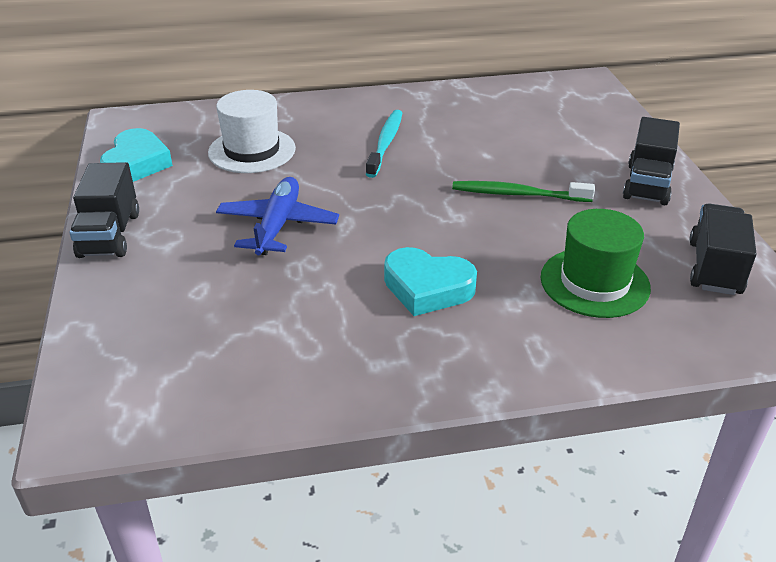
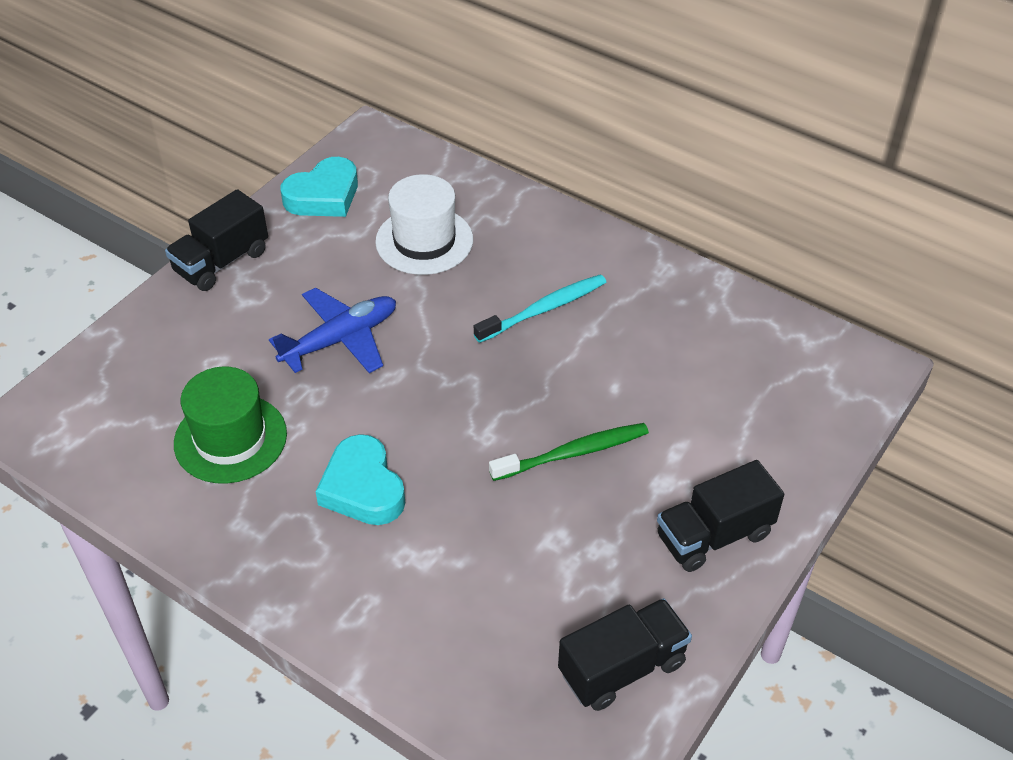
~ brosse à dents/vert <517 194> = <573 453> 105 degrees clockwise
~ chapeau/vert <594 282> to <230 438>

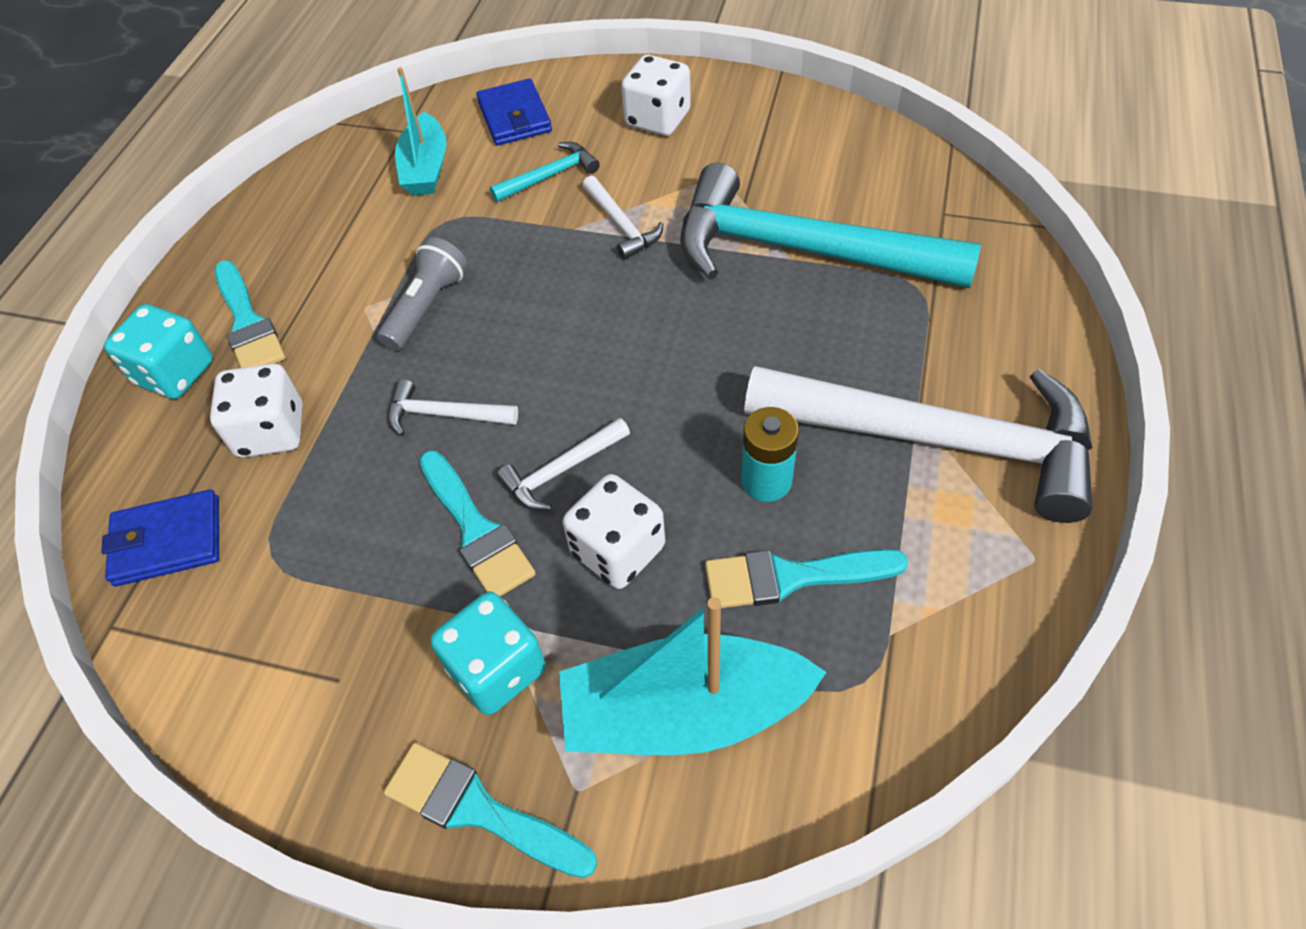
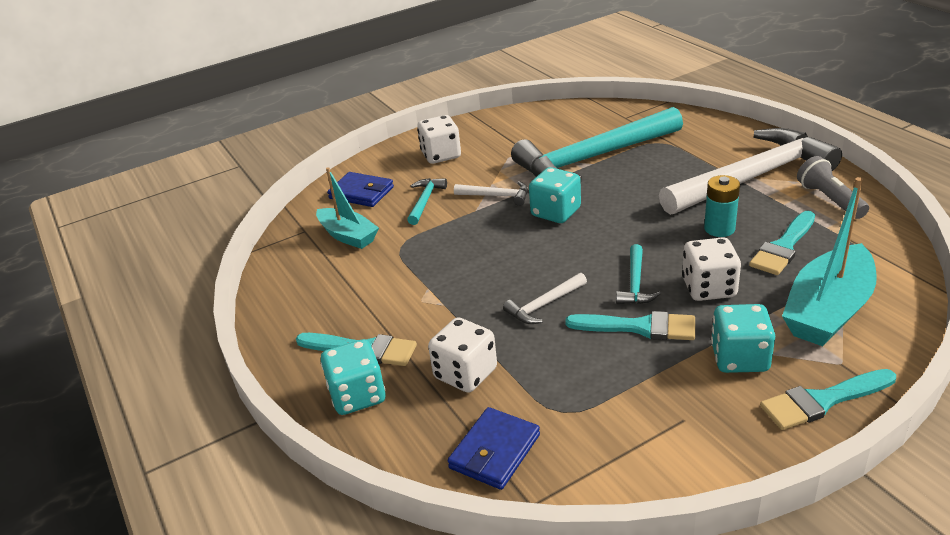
~ lampe de poche/gris <427 307> to <829 200>
~ marteau/blanc <561 471> to marteau/turquoise <635 283>
+ dé/turquoise <555 212>

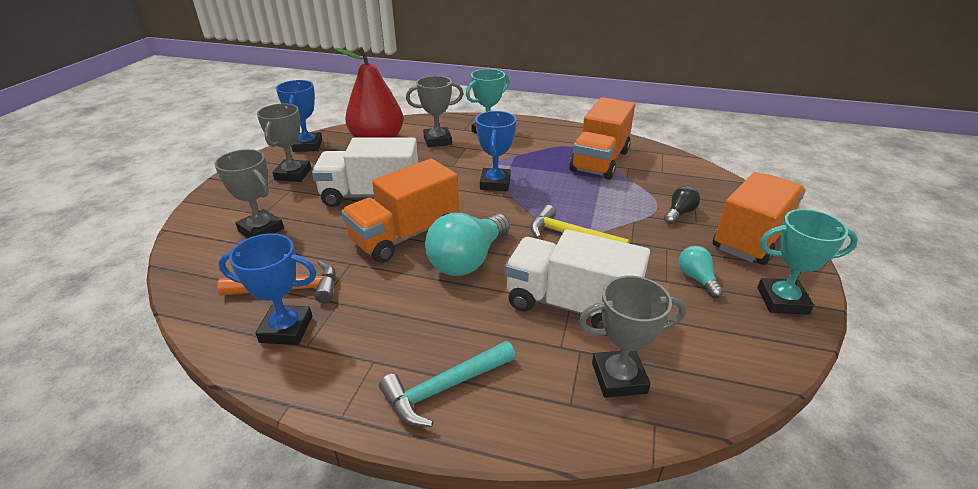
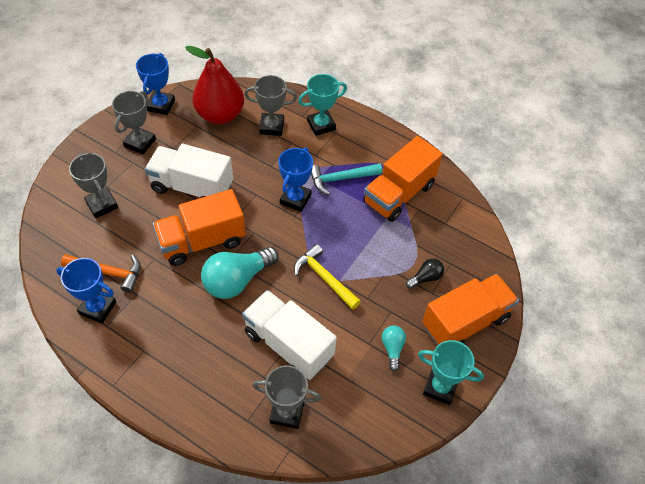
~ marteau/turquoise <444 388> to <341 179>

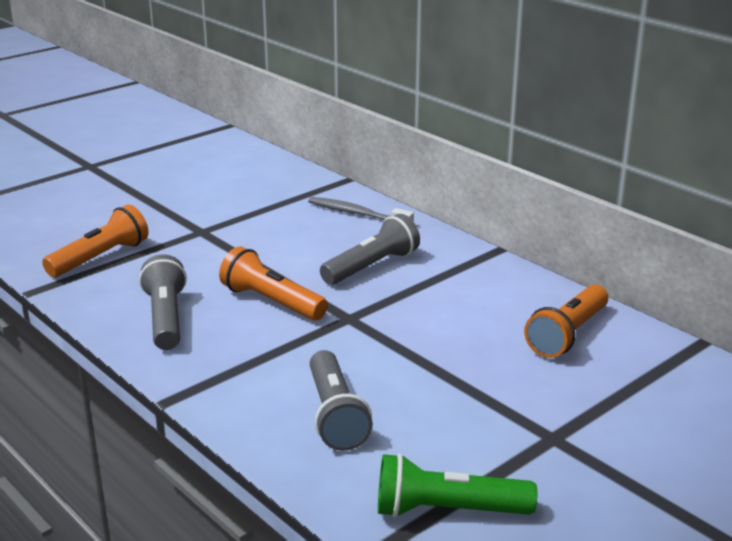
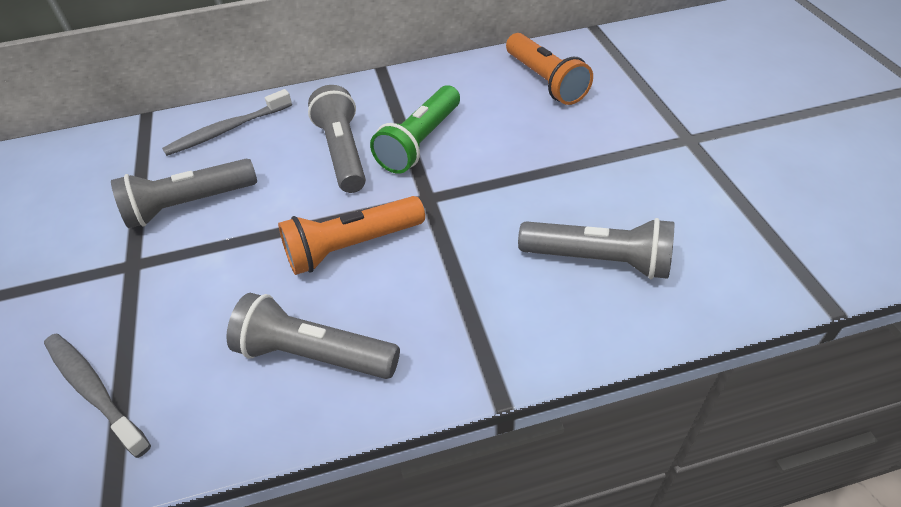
~ lampe de poche/orange <100 258> to brosse à dents/gris <94 391>
~ lampe de poche/vert <447 510> to <420 142>
+ lampe de poche/gris <189 205>

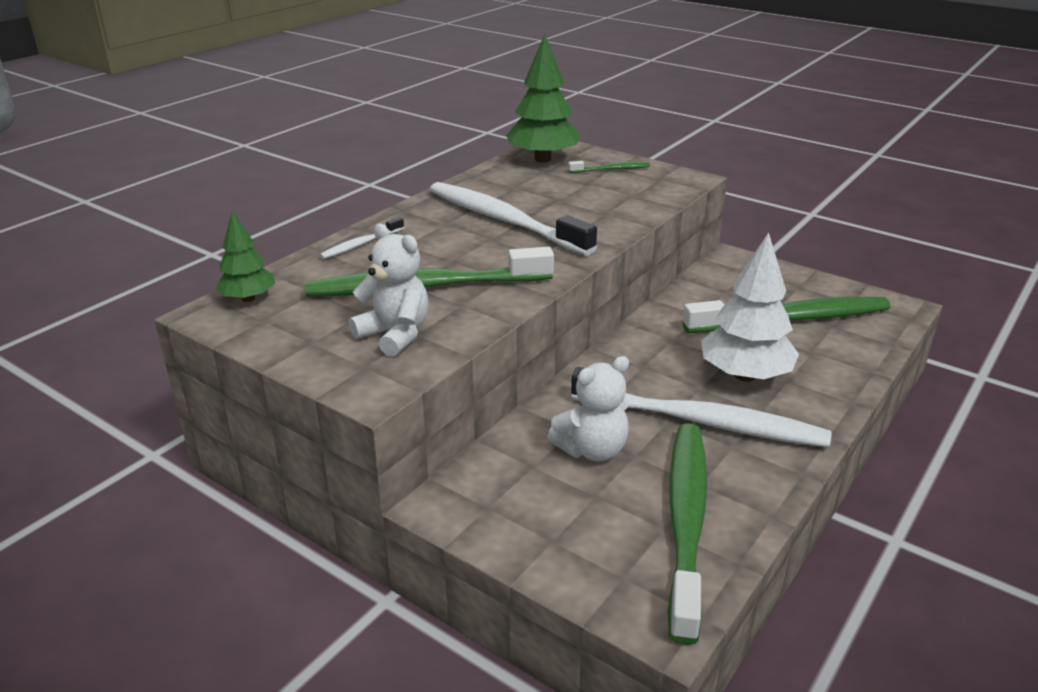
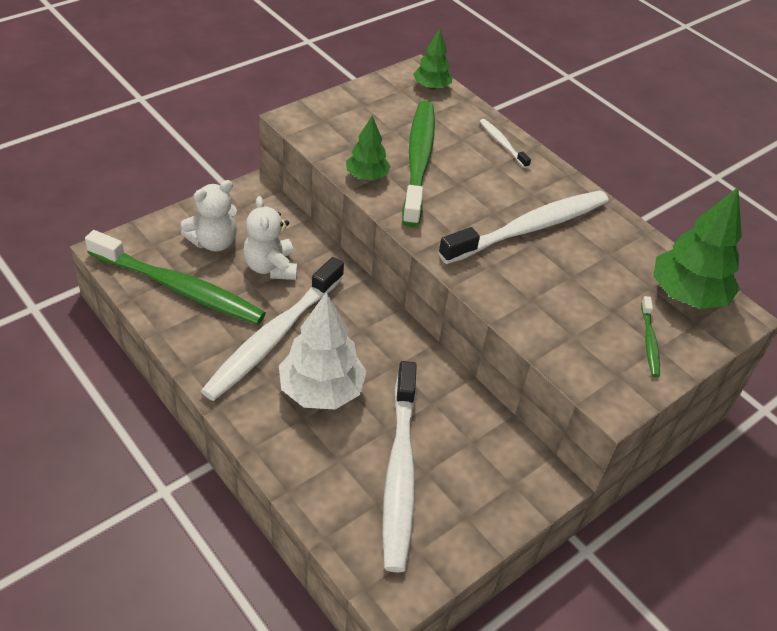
~ ours en peluche/blanc <395 335> to <214 242>
~ brosse à dents/vert <792 319> to brosse à dents/blanc <400 473>
+ arbre/vert <367 176>

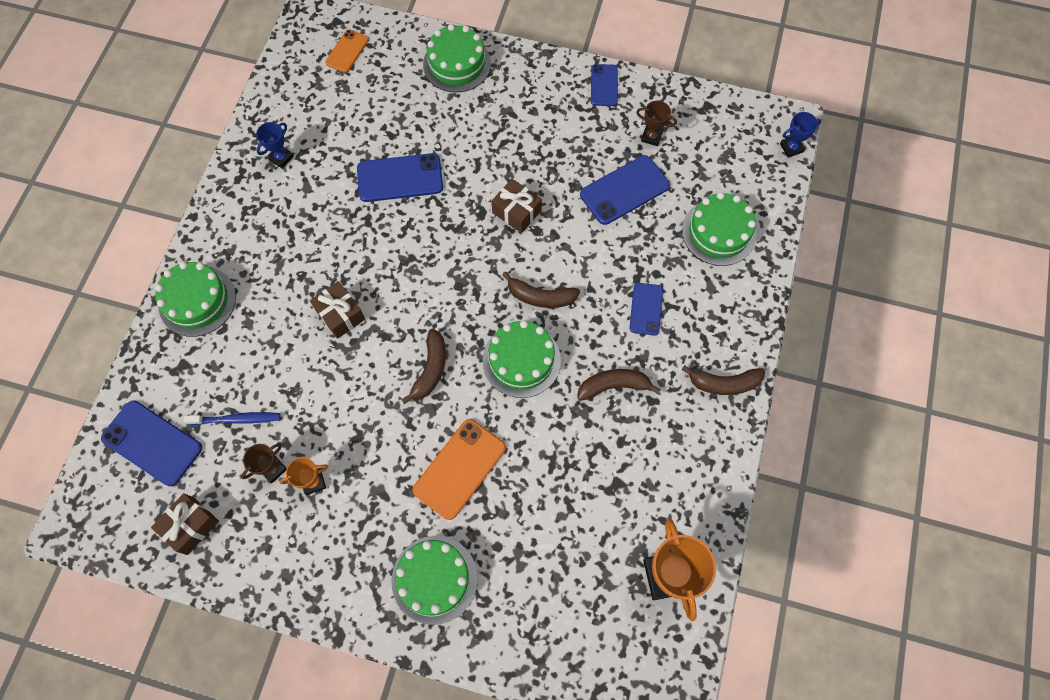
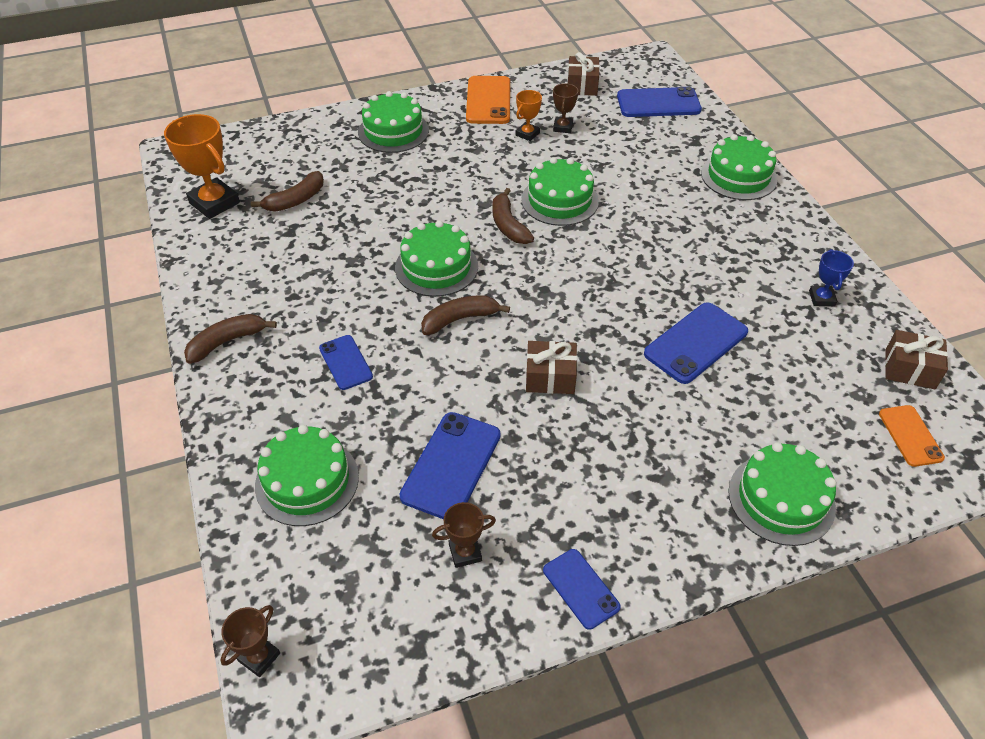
- brosse à dents/bleu <236 419>
~ cadeau/marron <340 315> to <909 369>
~ téléphone/orange <460 469> to <488 100>
~ banane/marron <614 386> to <295 200>
~ trophée/bleu <791 148> to trophée/marron <259 657>
+ gâteau/vert <559 200>

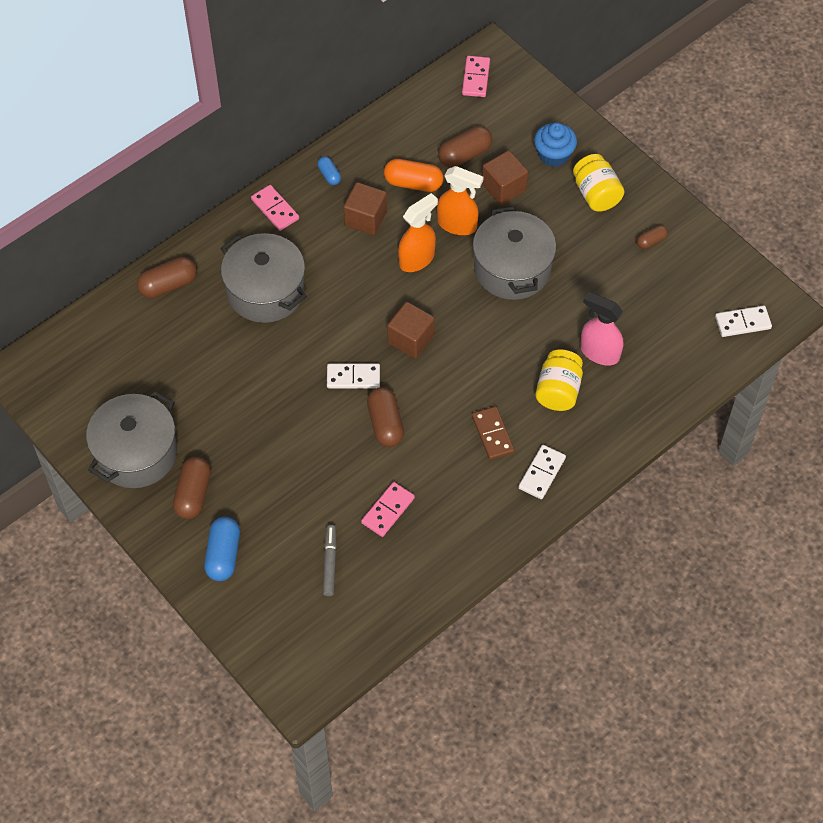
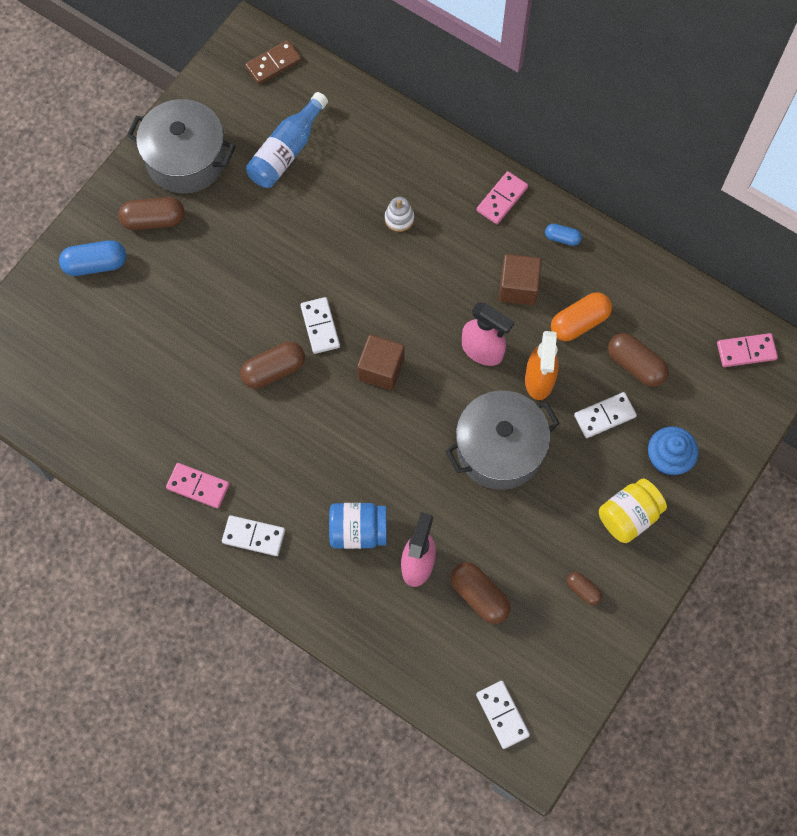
~ gélule/marron <168 285> to <479 596>
~ marmite/gris <265 291> to jouet à empiler/blanc <399 218>
~ gélule/bleu <329 175> = <562 238> 60 degrees clockwise
- feutre/gris <330 562>
~ domino/rose <388 510> to <198 486>
~ gélule/orange <413 183> = <579 322> 60 degrees clockwise
~ vaporisateur/orange <417 259> to vaporisateur/rose <482 350>
~ domino/marron <492 434> to <273 63>
~ cube/marron <504 187> to domino/blanc <604 416>
~ bocal/jaune <558 390> to bocal/bleu <358 531>
+ bouteille/bleu <286 151>

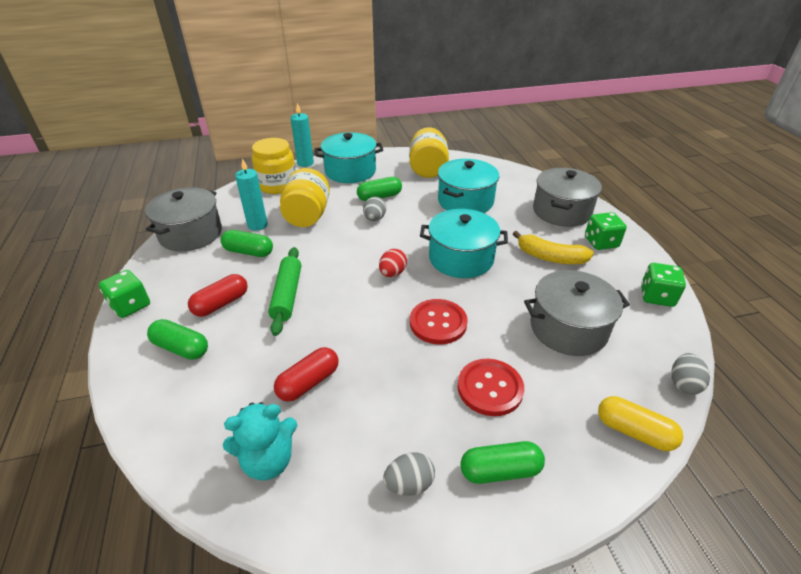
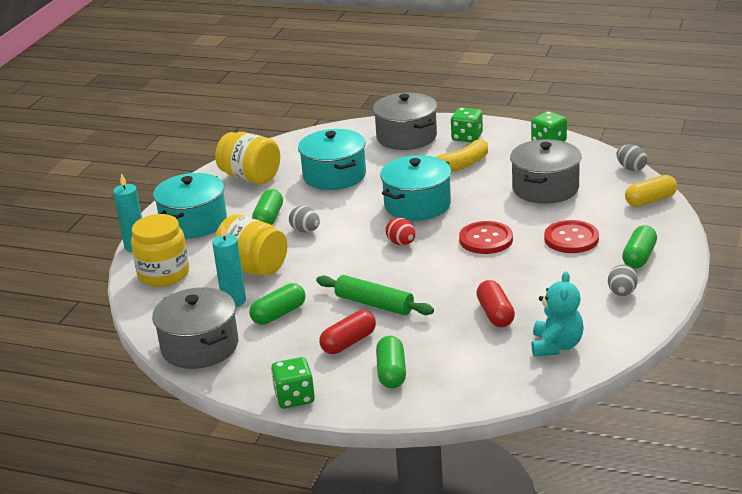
~ gélule/vert <181 348> = <391 372> 60 degrees counterclockwise
~ gélule/rouge <221 303> = <348 342> 60 degrees clockwise

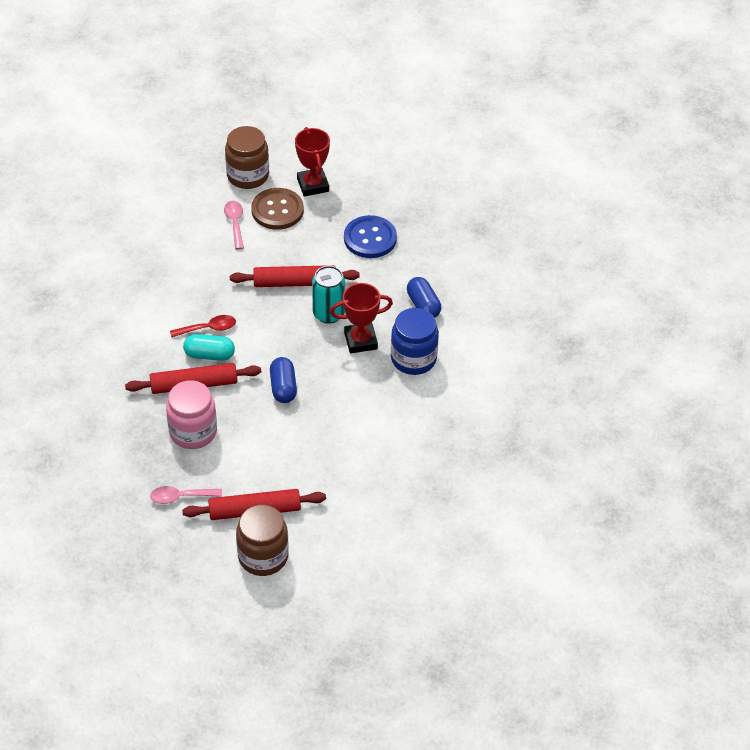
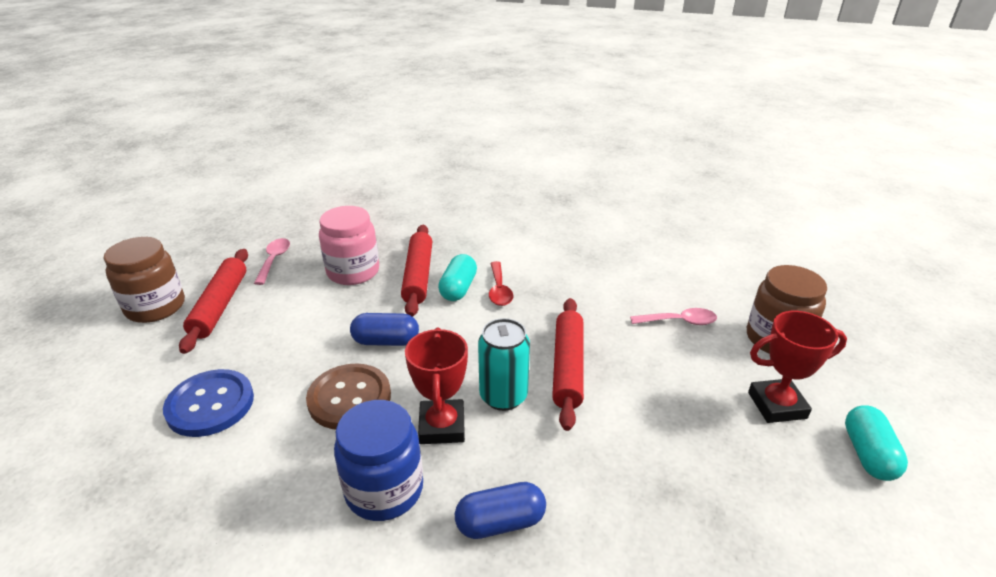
~ bouton/marron <277 210> to <349 398>
~ bouton/bleu <370 238> to <210 404>
+ gélule/turquoise <868 454>

